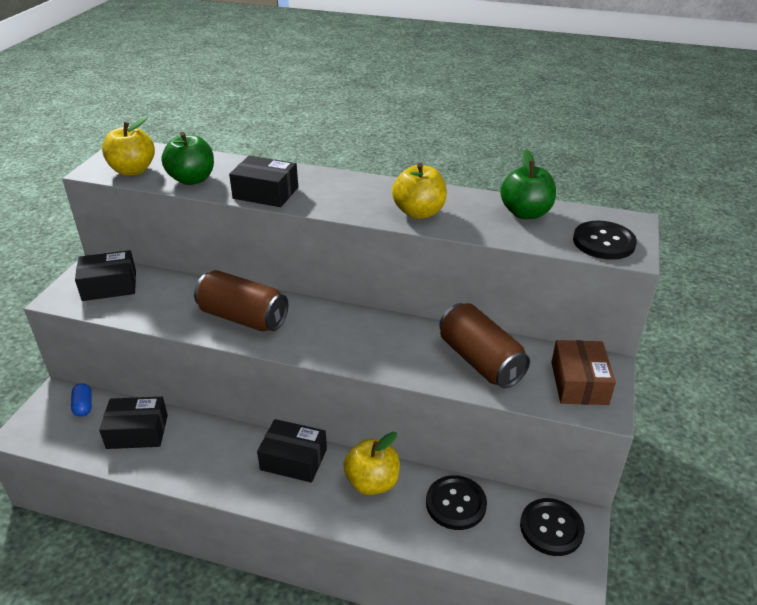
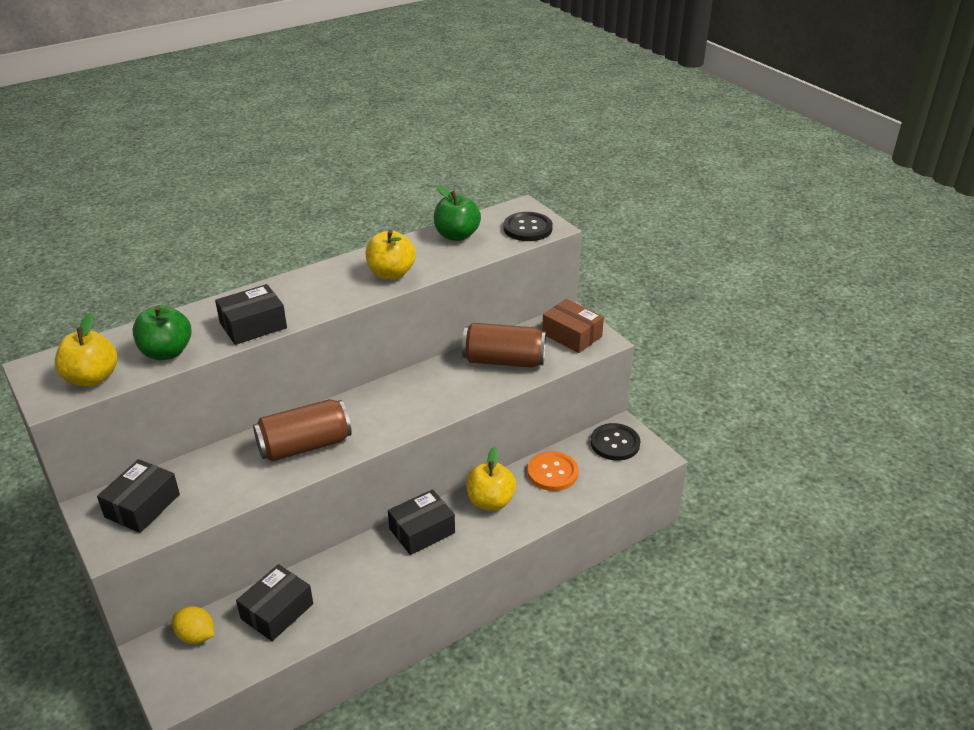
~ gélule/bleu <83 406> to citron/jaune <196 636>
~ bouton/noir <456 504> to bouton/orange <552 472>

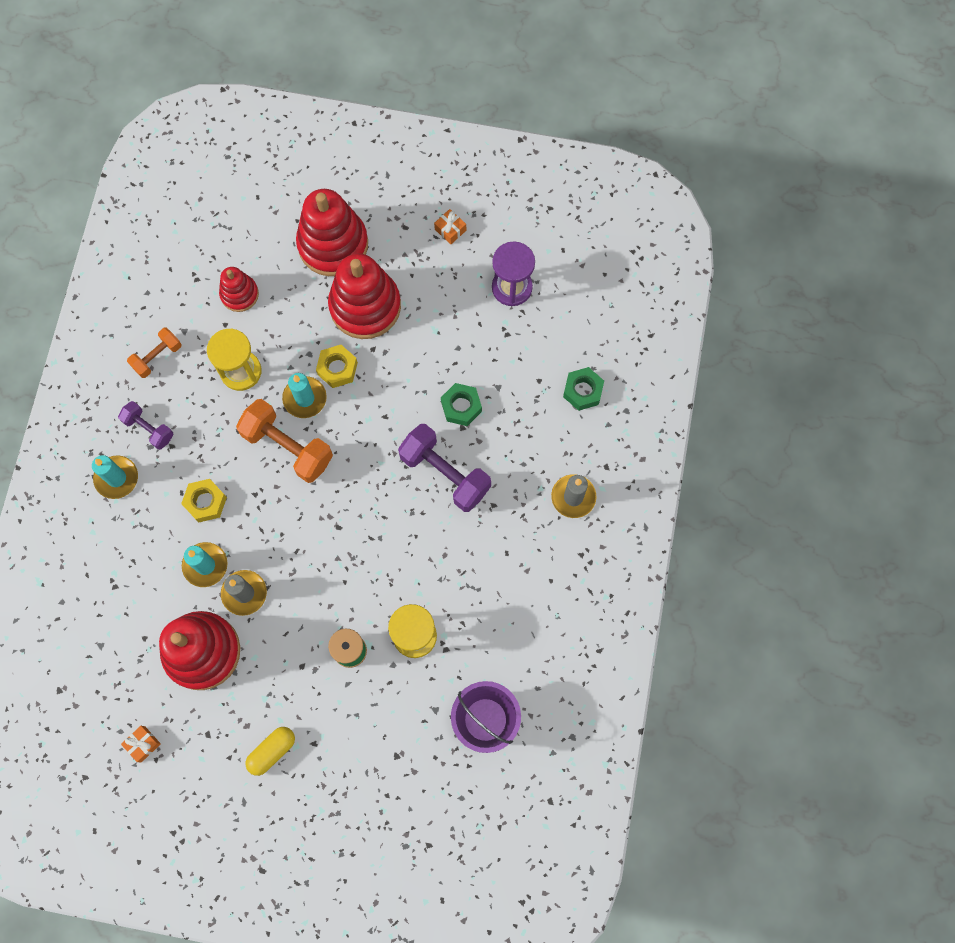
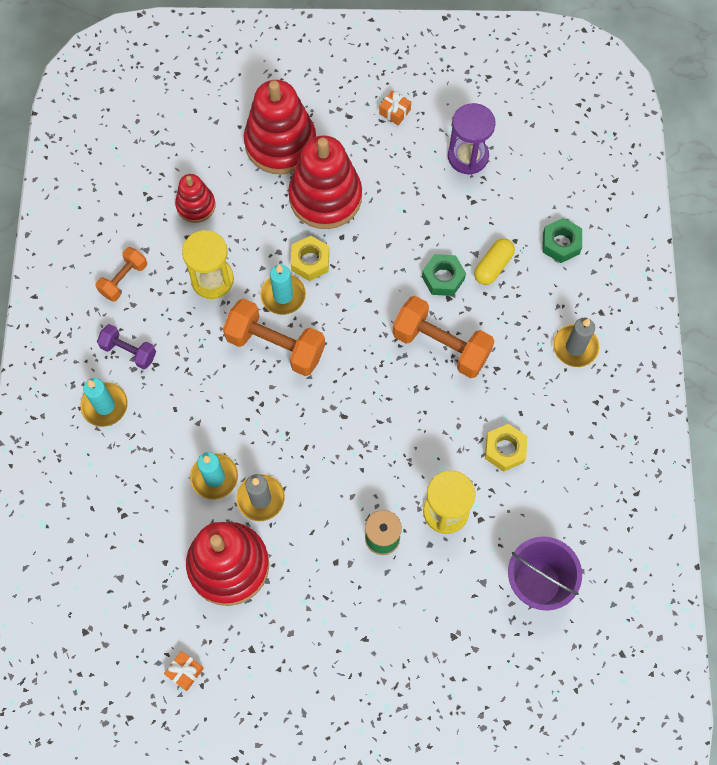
~ écrou/jaune <205 502> to <505 449>
~ gélule/jaune <272 751> to <493 266>
~ haltère/violet <445 473> to haltère/orange <441 345>

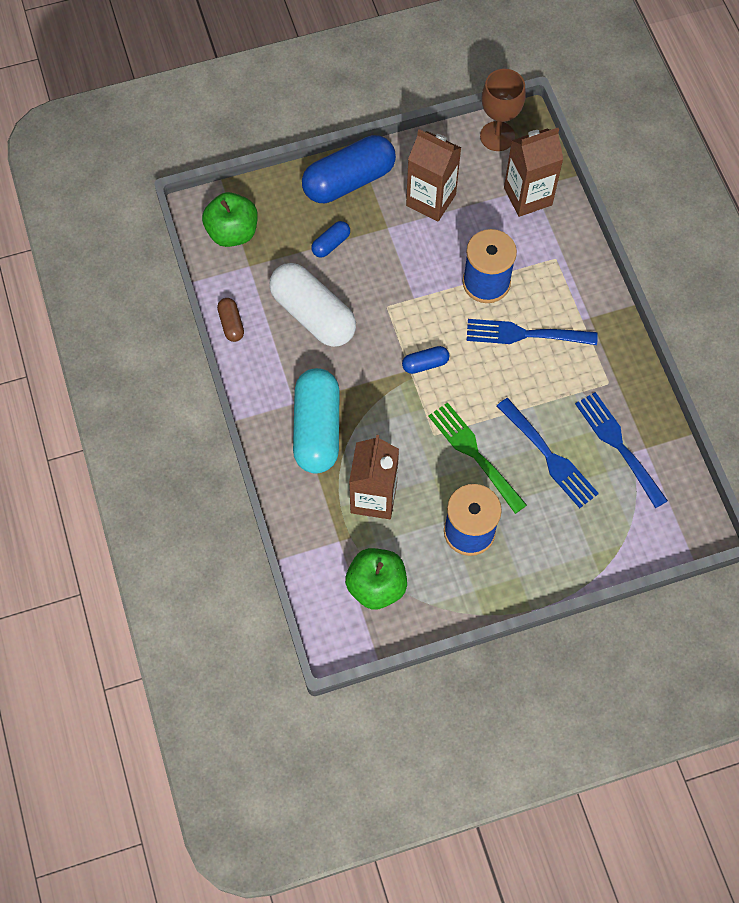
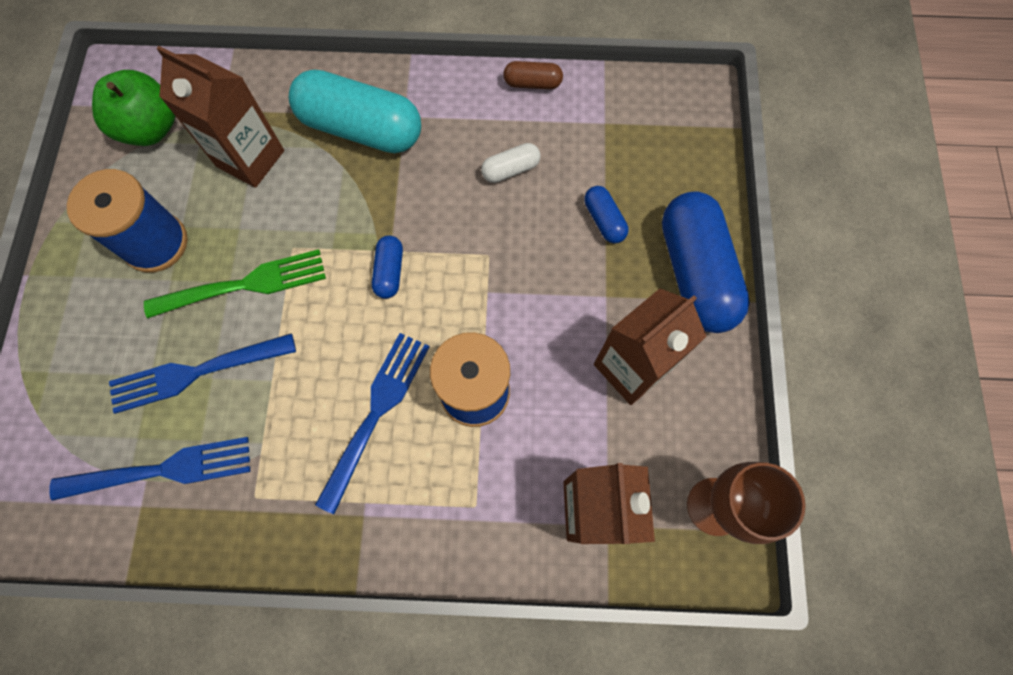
- pomme/vert <232 232>
~ gélule/blanc <313 314> = <510 169> x0.45

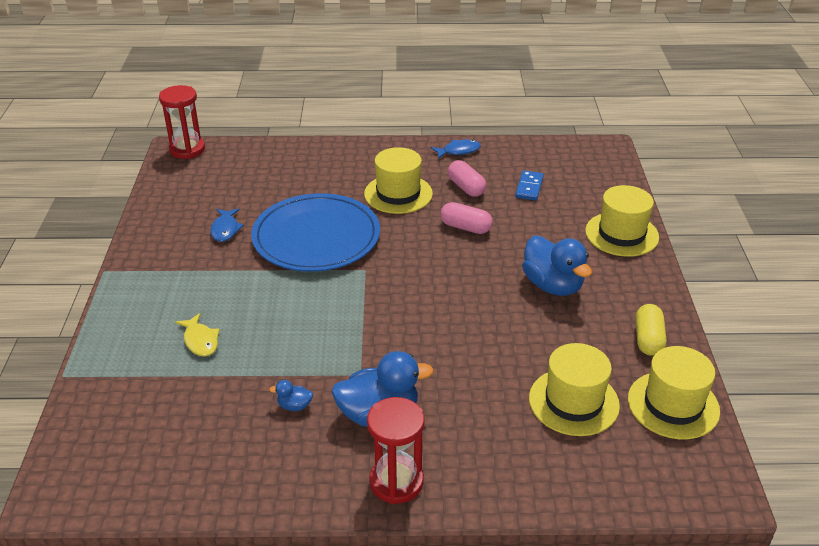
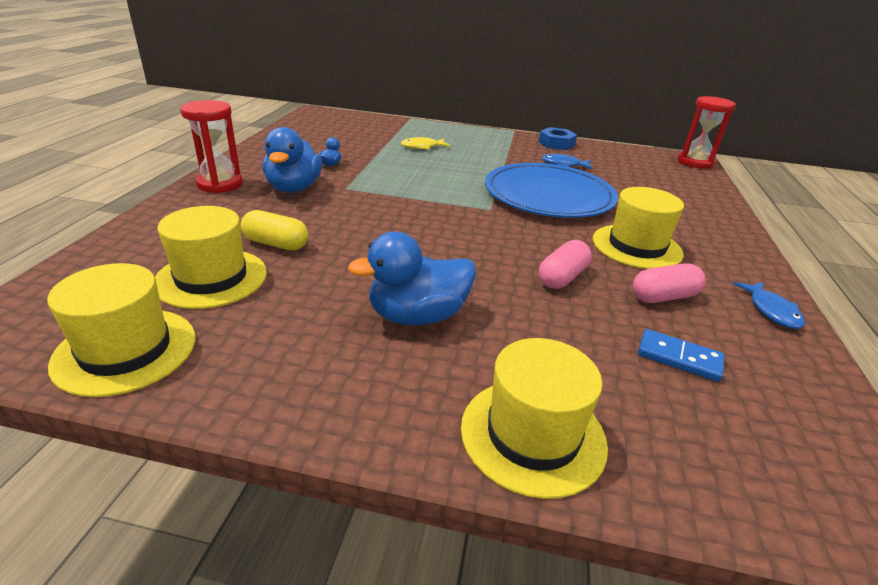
~ gélule/jaune <648 339> to <276 244>
+ écrou/bleu <556 144>

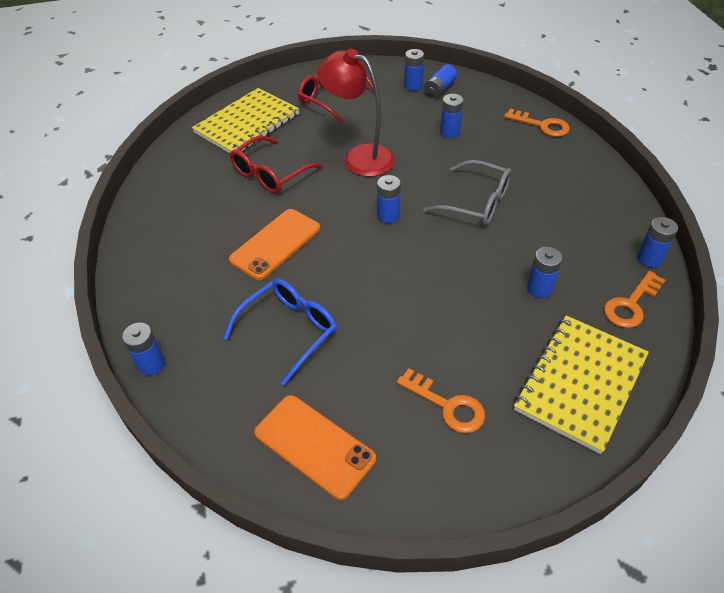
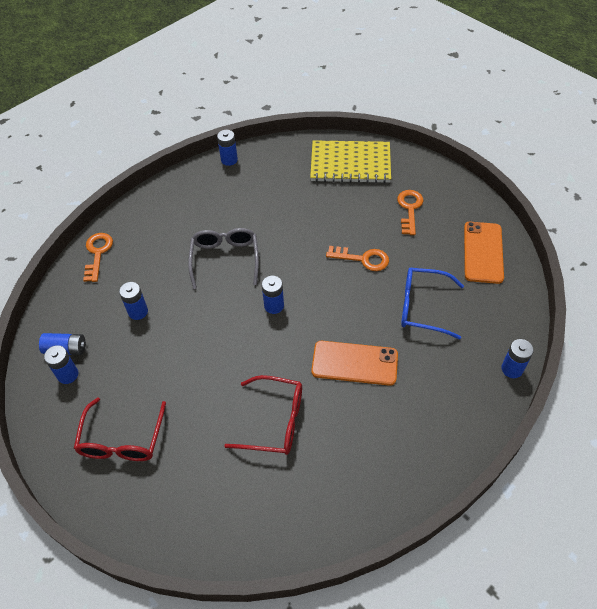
- carnet/jaune <247 124>
- lampe/rouge <359 157>
- pile/bleu <539 288>
~ clé/orange <631 304> to <363 259>

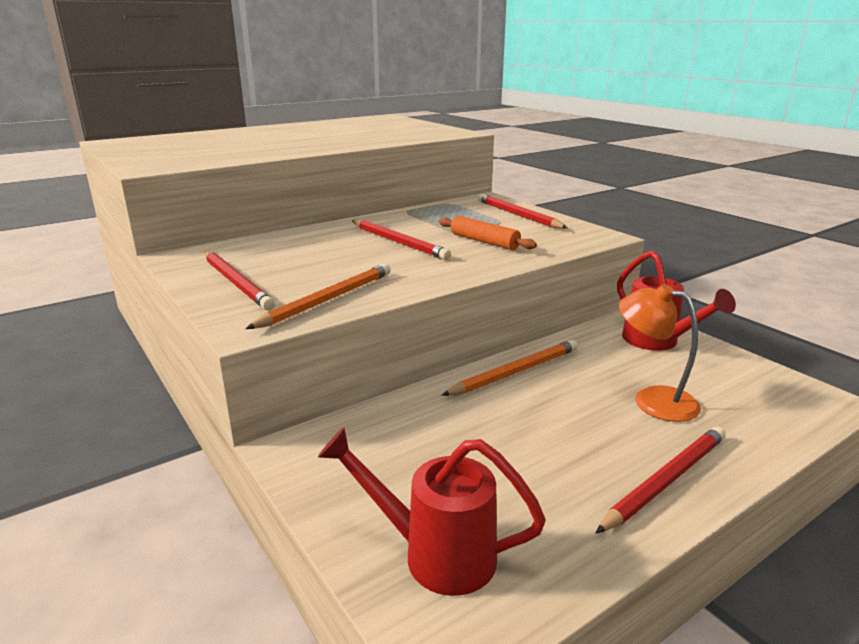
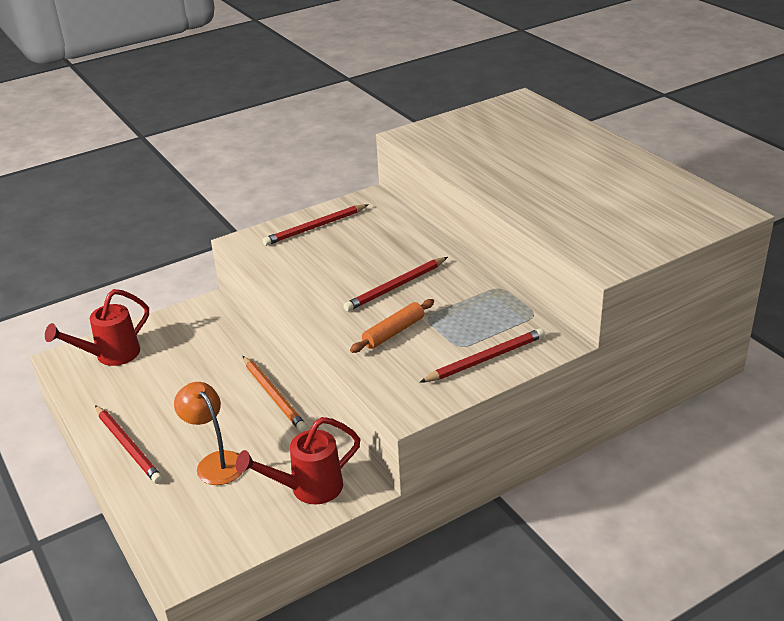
- crayon/orange <327 300>
~ arrosoir/rouge <434 554> = <110 356> 150 degrees counterclockwise
~ lampe/orange <652 400> = <215 462> 75 degrees counterclockwise

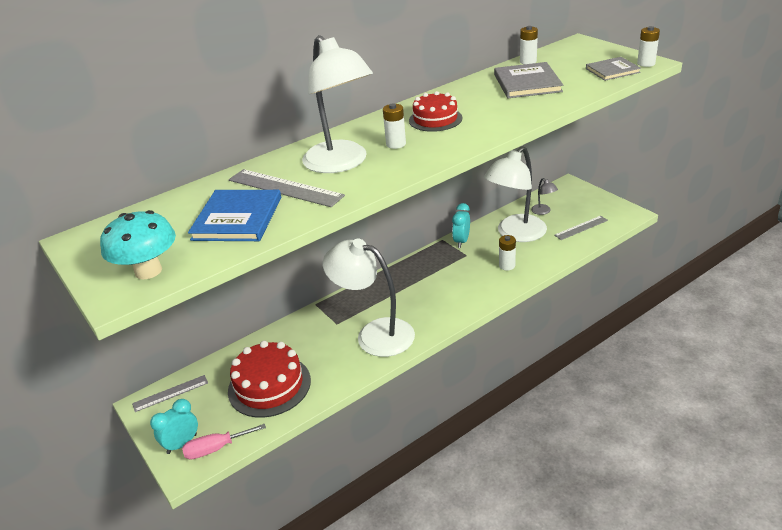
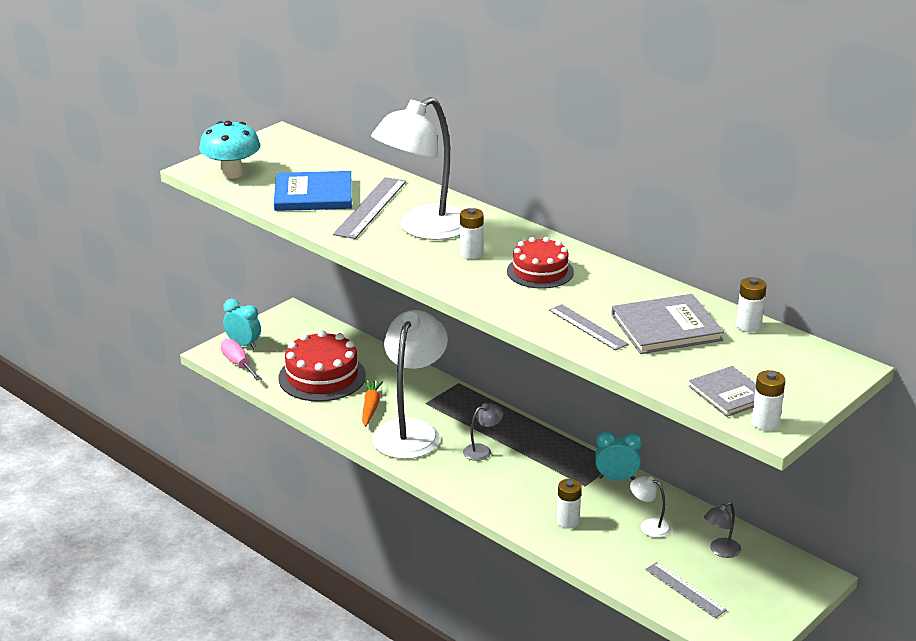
~ règle/gris <170 393> to <588 327>
~ lampe/blanc <515 234> = <649 526> x0.41
+ carotte/orange <370 407>
+ lampe/gris <482 450>

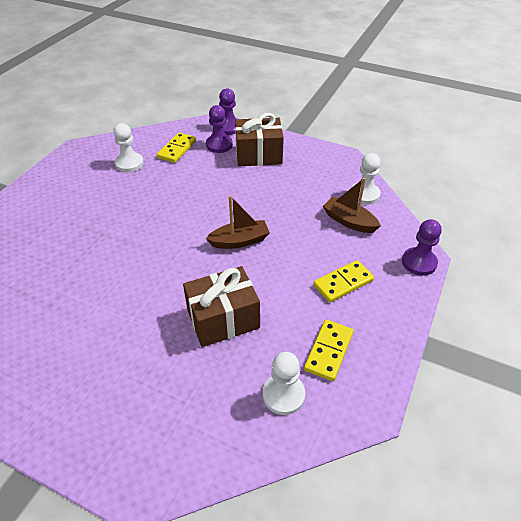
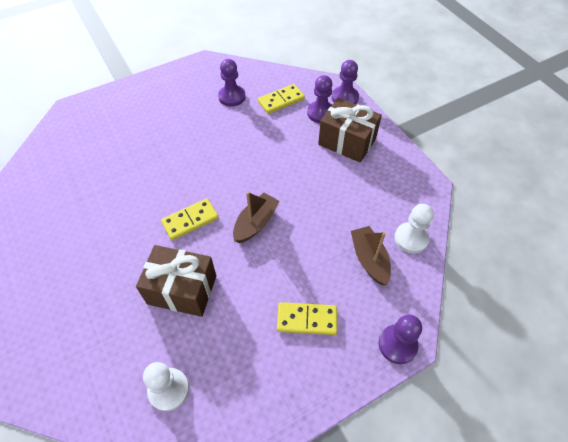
~ pion/blanc <129 163> to pion/violet <232 97>
~ bateau/marron <240 241> = <256 223> 75 degrees counterclockwise
~ domino/jaune <329 351> to <190 220>

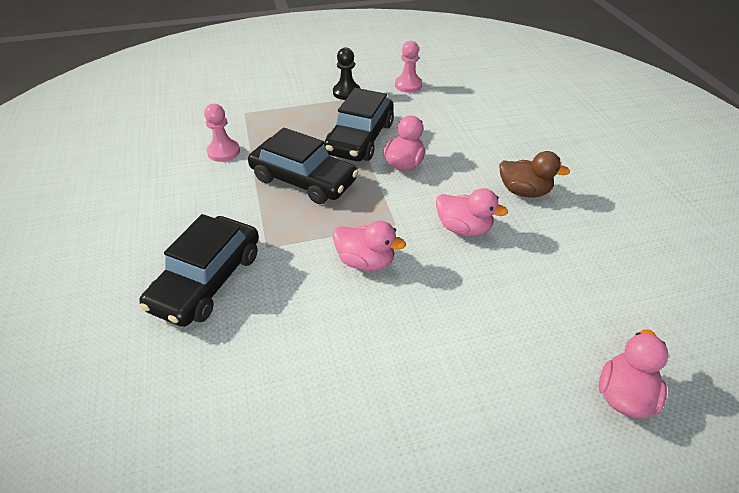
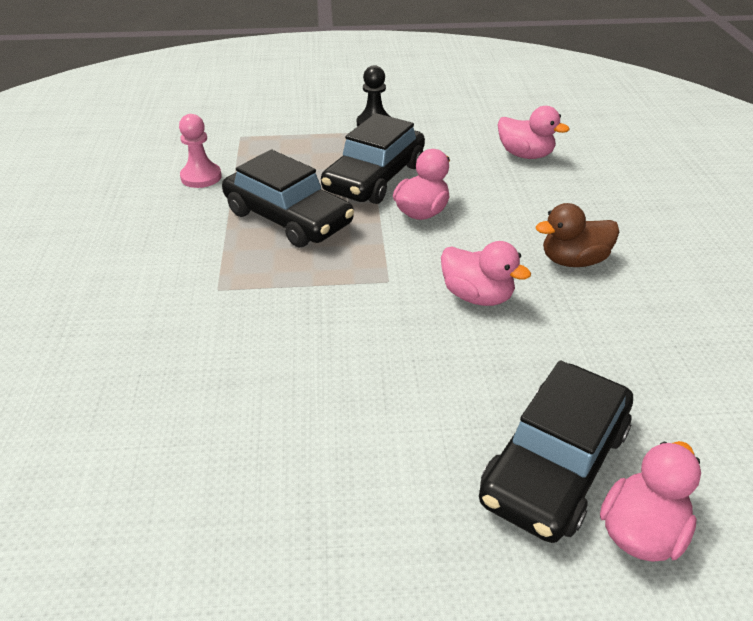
~ voiture/noir <207 280> to <554 464>
~ canard/rose <365 261> to <525 155>
- pion/rose <408 85>
~ canard/marron <524 191> = <573 261> 135 degrees clockwise

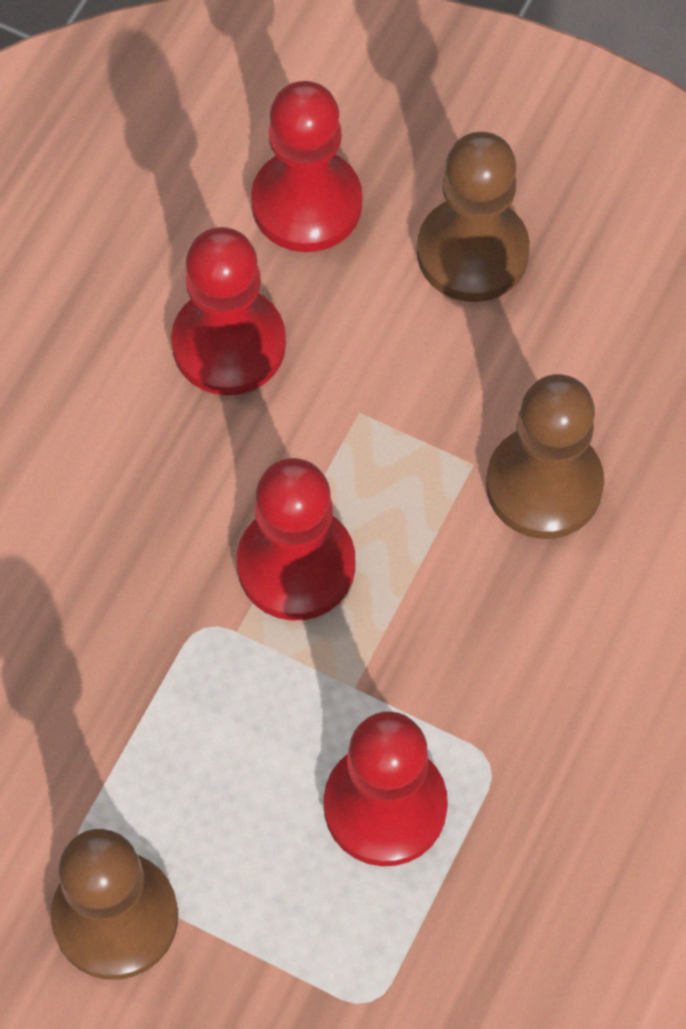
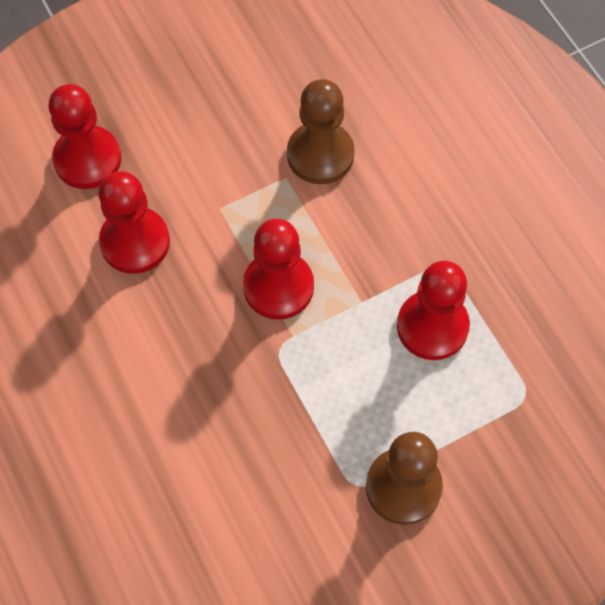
- pion/marron <472 252>

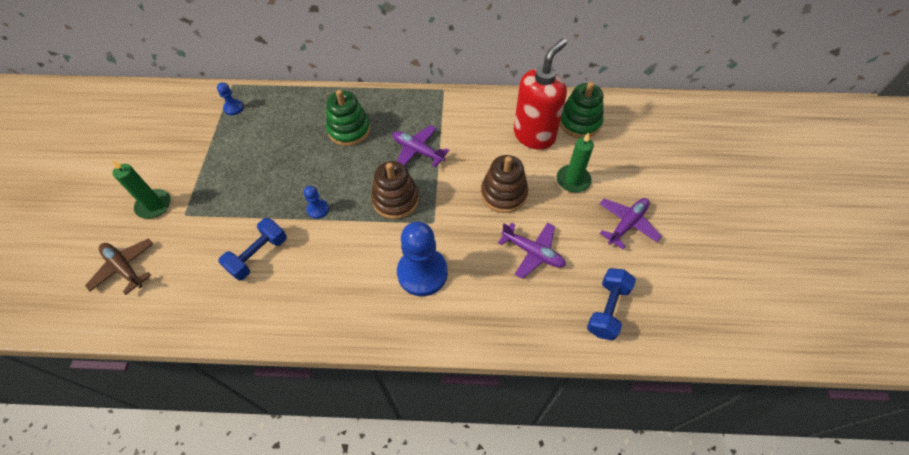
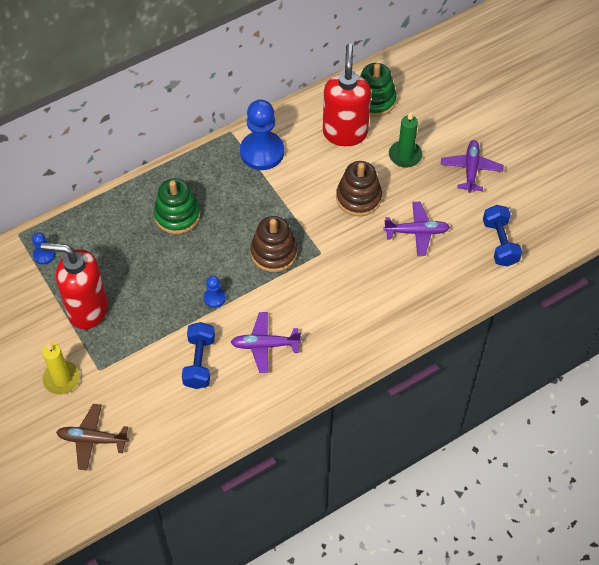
~ bougie/vert <154 205> to bougie/jaune <62 379>
~ avion/violet <417 151> to <265 345>
~ pion/bleu <422 273> to <262 152>
+ distributeur de savon/rouge <87 309>

